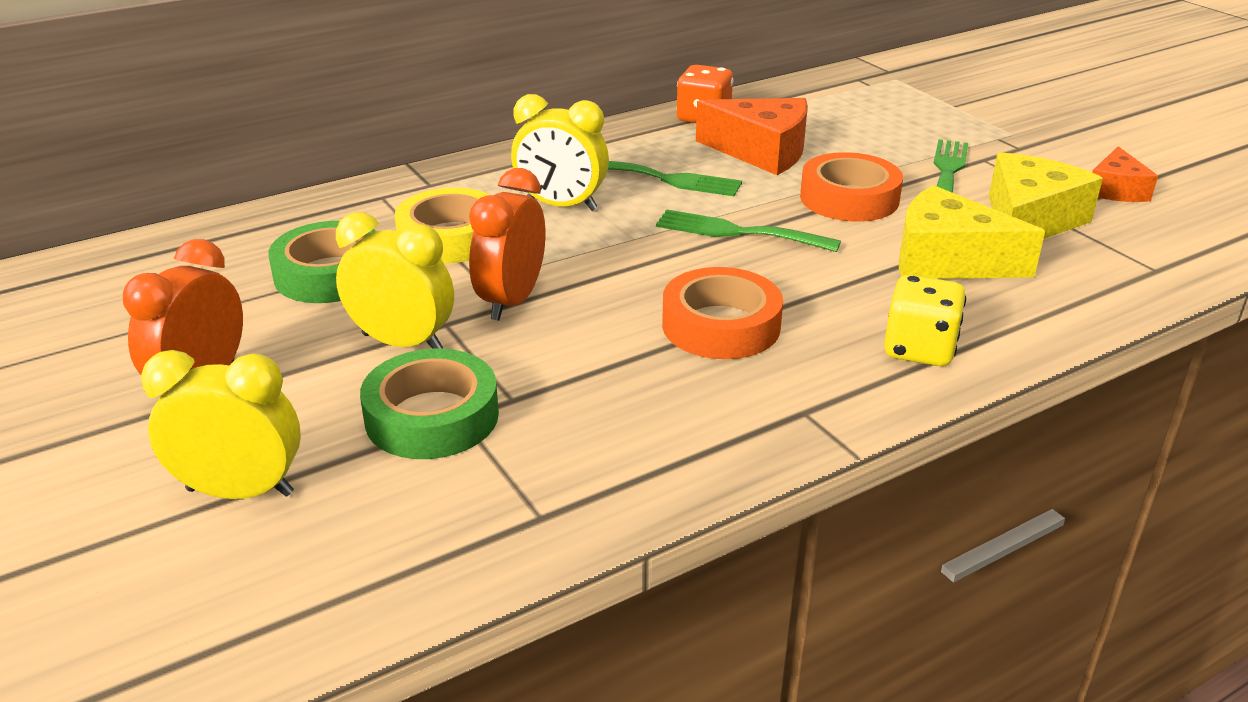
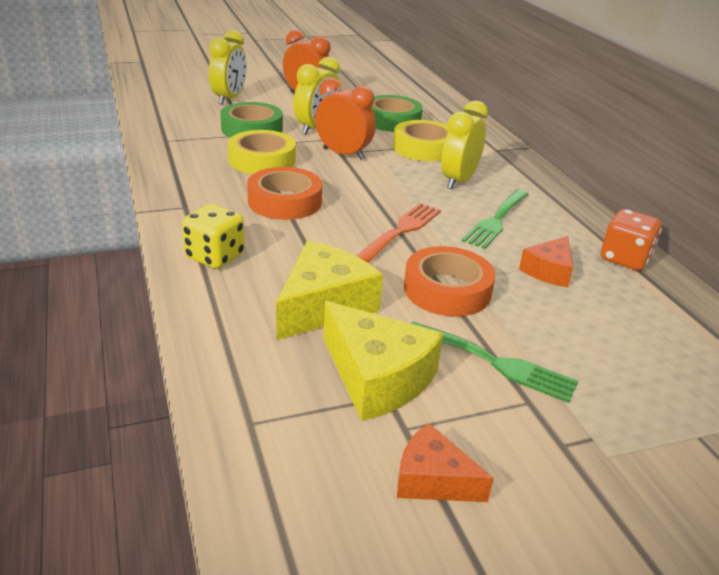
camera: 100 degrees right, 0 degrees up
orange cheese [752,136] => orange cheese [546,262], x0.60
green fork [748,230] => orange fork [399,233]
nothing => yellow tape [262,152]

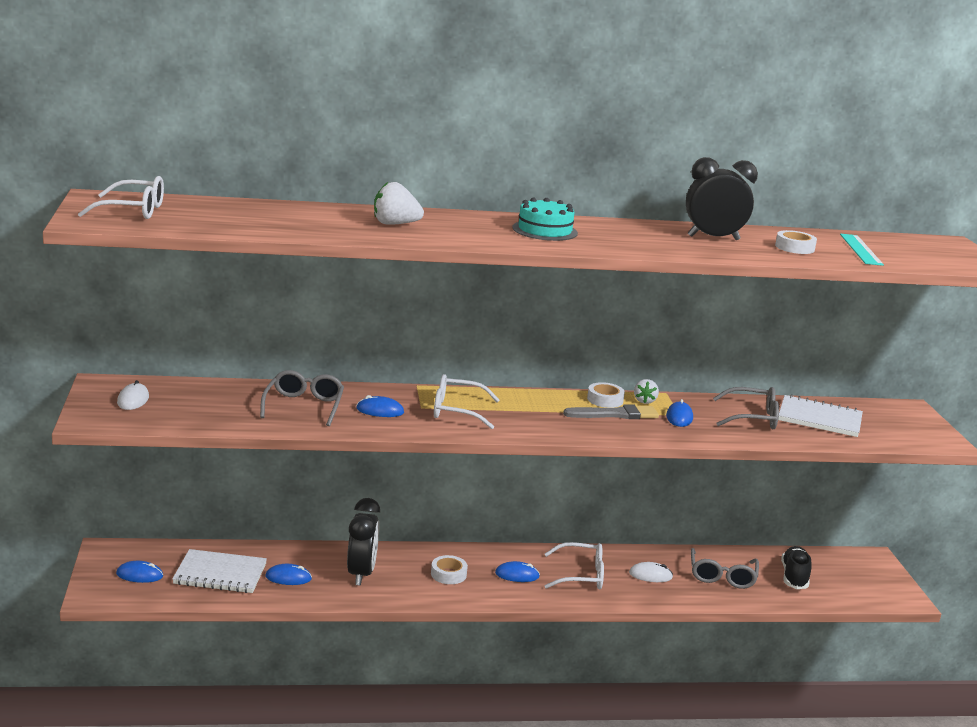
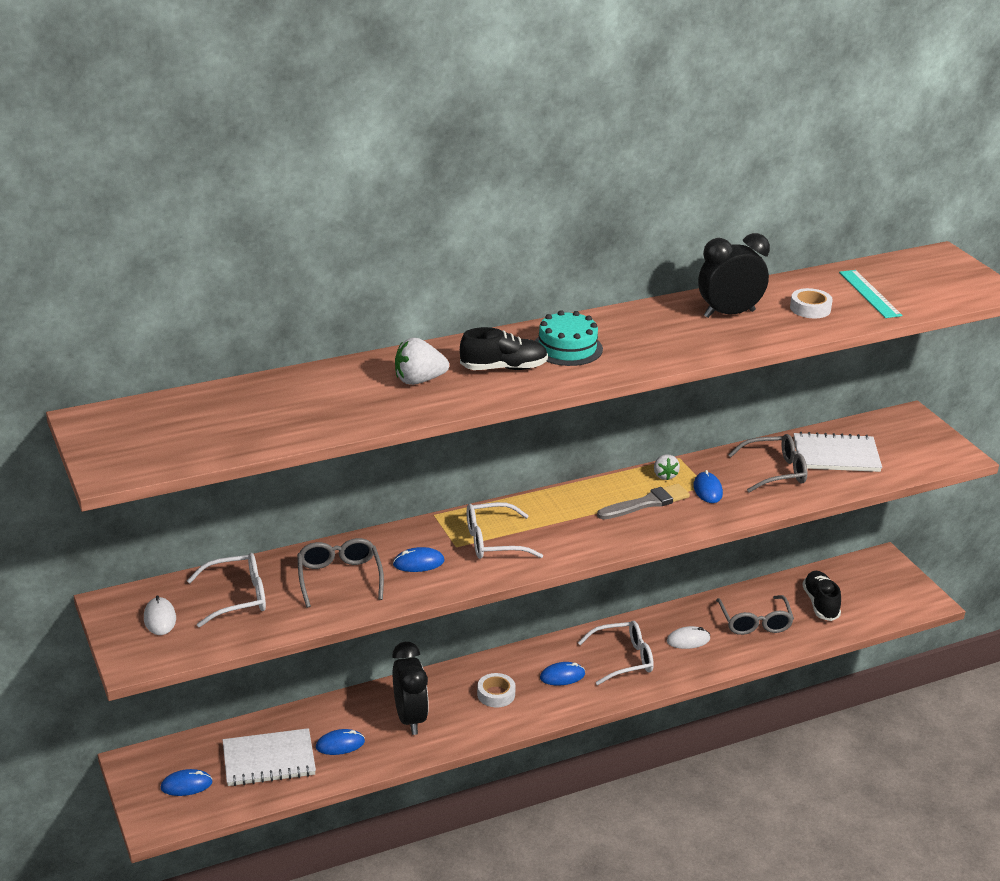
camera: 15 degrees left, 10 degrees up
white glasses [121,197] => white glasses [226,590], moved
white tape [606,395] => nothing
nothing => black shoe [504,348]

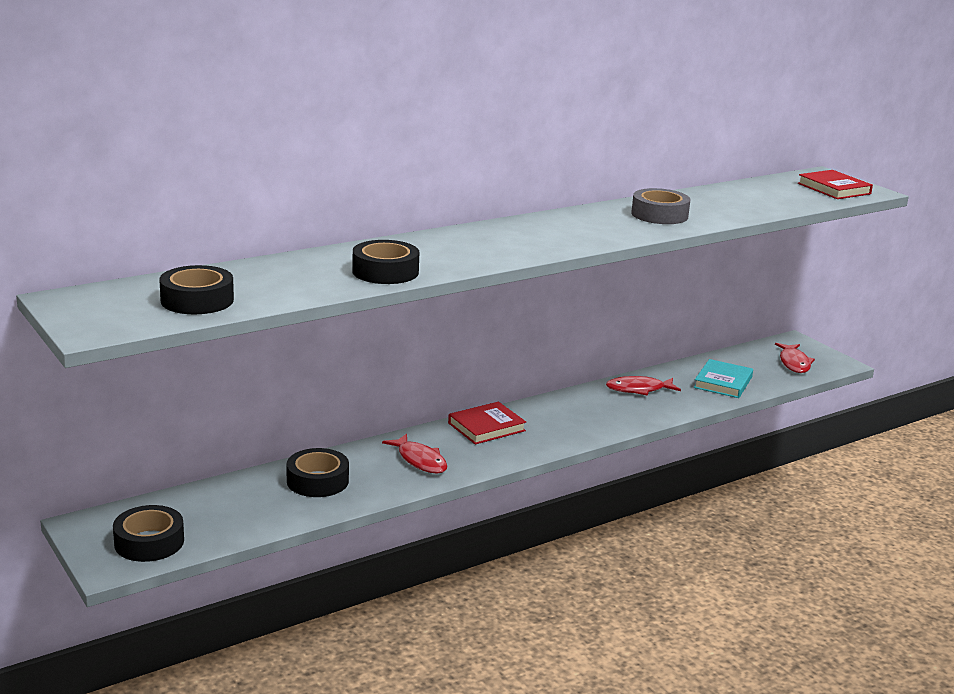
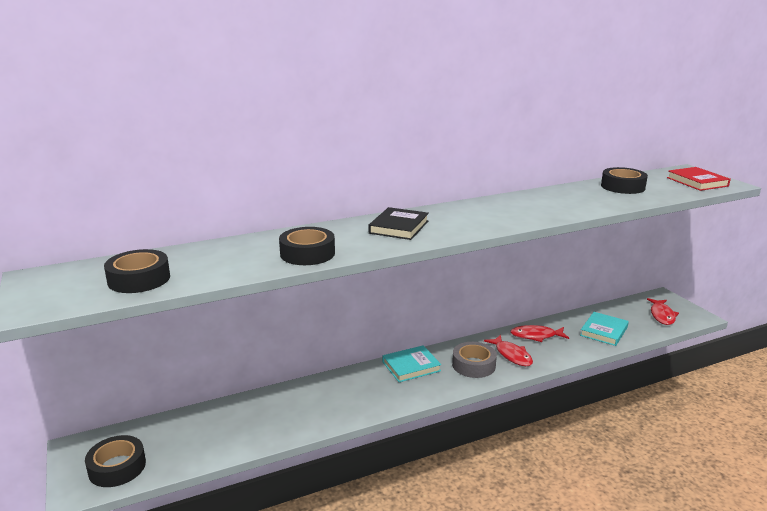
camera: 10 degrees right, 0 degrees up
grey tape [660,206] => grey tape [474,360], moved
red book [487,423] => turquoise book [412,363]
red fish [414,454] => red fish [508,350], moved
black tape [317,472] => black tape [624,180], moved
nothing => black book [398,223]

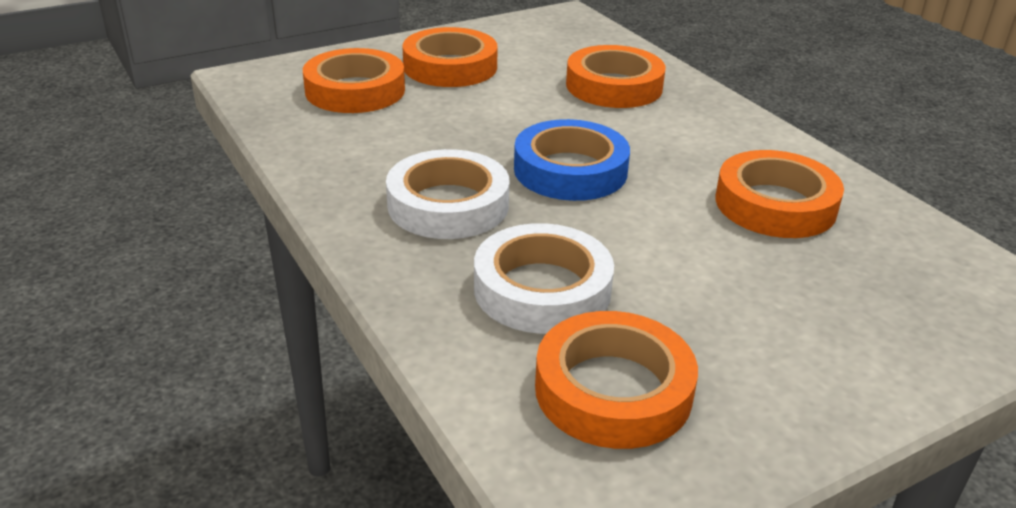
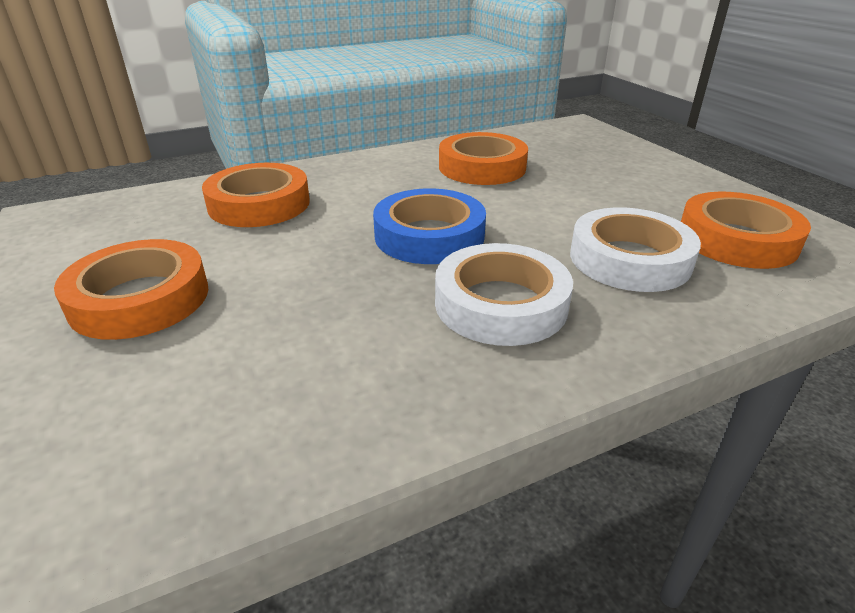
camera: 85 degrees left, 0 degrees up
orange tape [354,80] => nothing

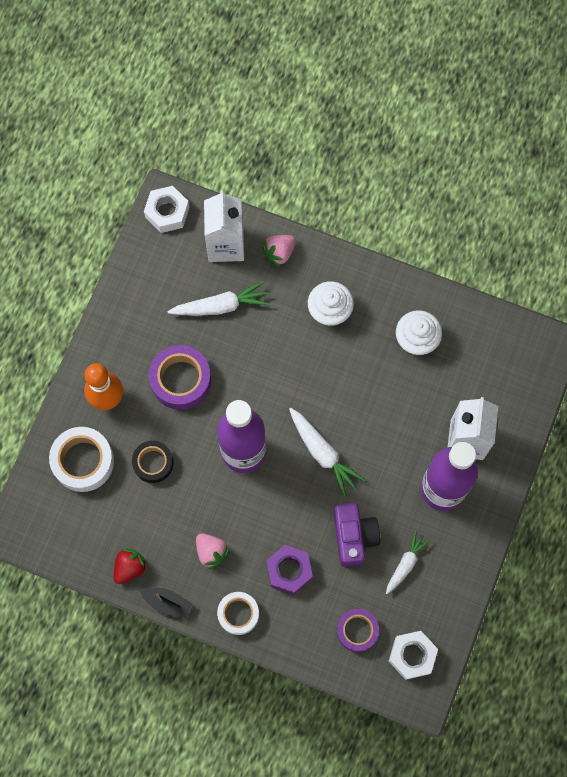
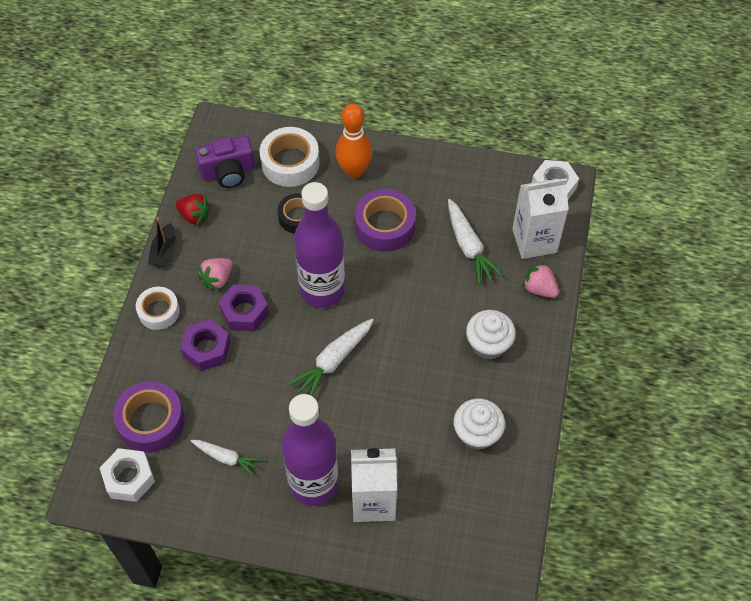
camera: 80 degrees right, 15 degrees down
purple camera [357,535] => purple camera [225,162], moved
purple tape [358,630] => purple tape [149,416], x1.53
nothing => purple nut [244,307]

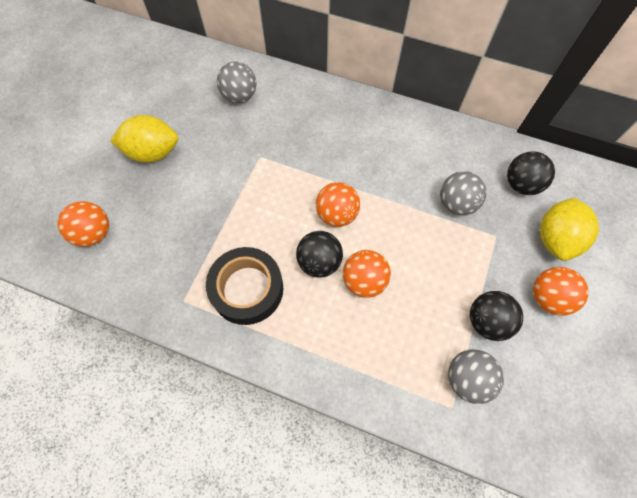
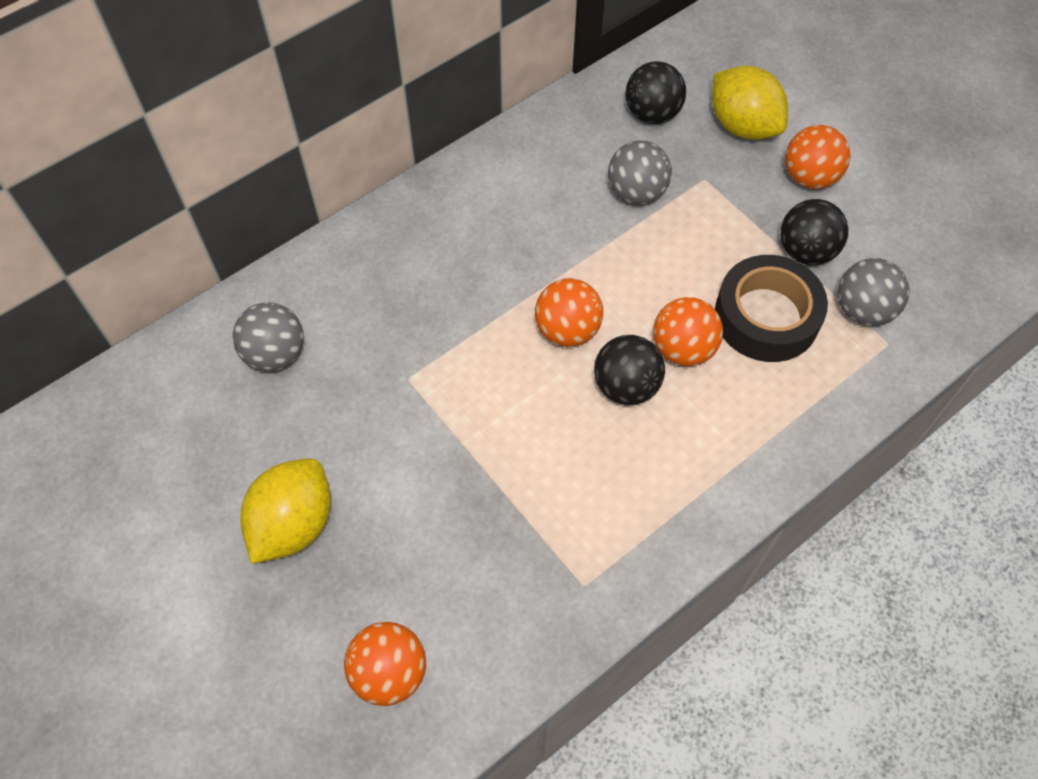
camera: 60 degrees left, 5 degrees down
black tape [244,286] => black tape [771,308], moved

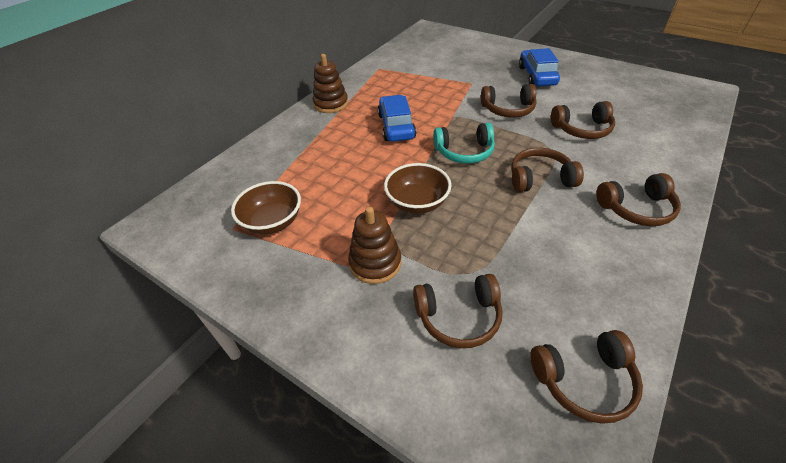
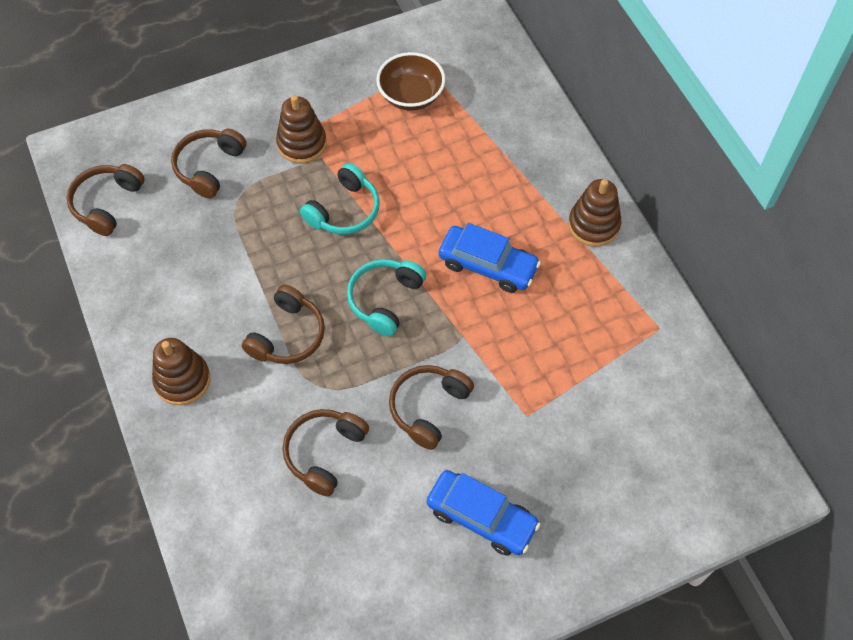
camera: 120 degrees right, 15 degrees up
brown bowl [417,188] => turquoise headphones [340,199]
brown headphones [638,199] => brown stacking toy [181,371]

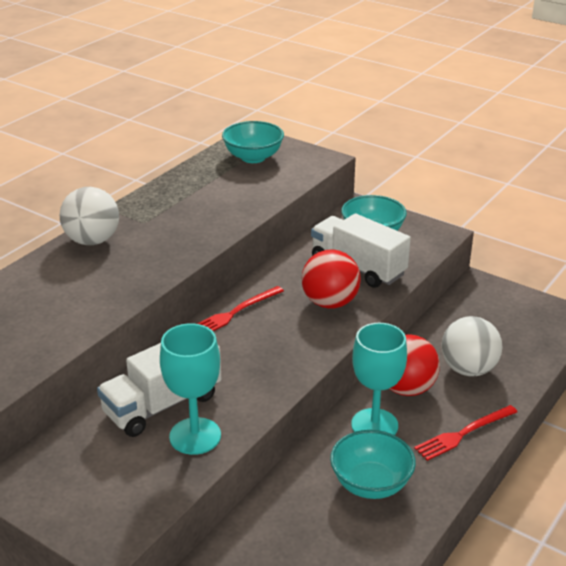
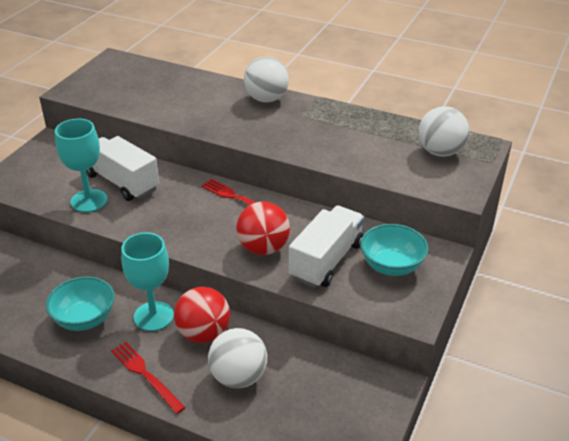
camera: 80 degrees right, 5 degrees up
turquoise bowl [253,142] => white ball [443,131]

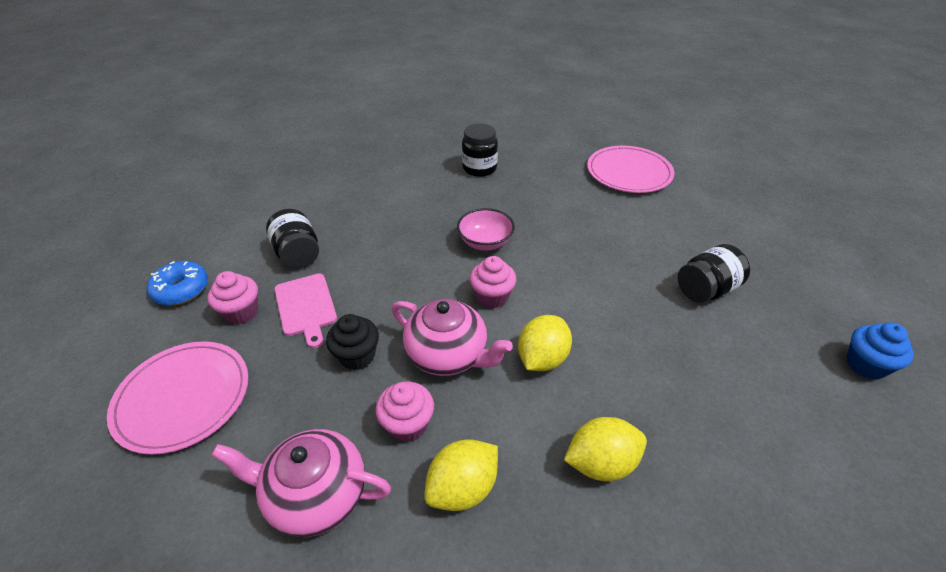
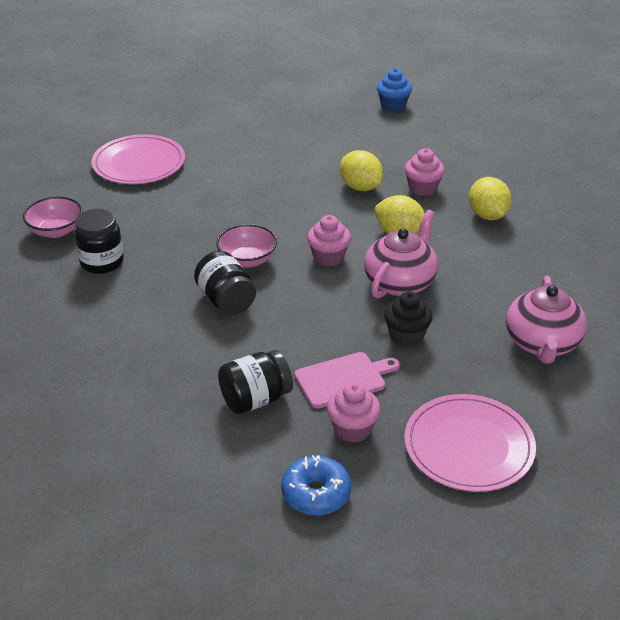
camera: 90 degrees left, 5 degrees down
black jar [714,273] => black jar [225,283], moved
pink cupcake [404,412] => pink cupcake [424,172], moved
yellow lemon [461,475] => yellow lemon [361,170], moved
nothing => pink bowl [52,217]

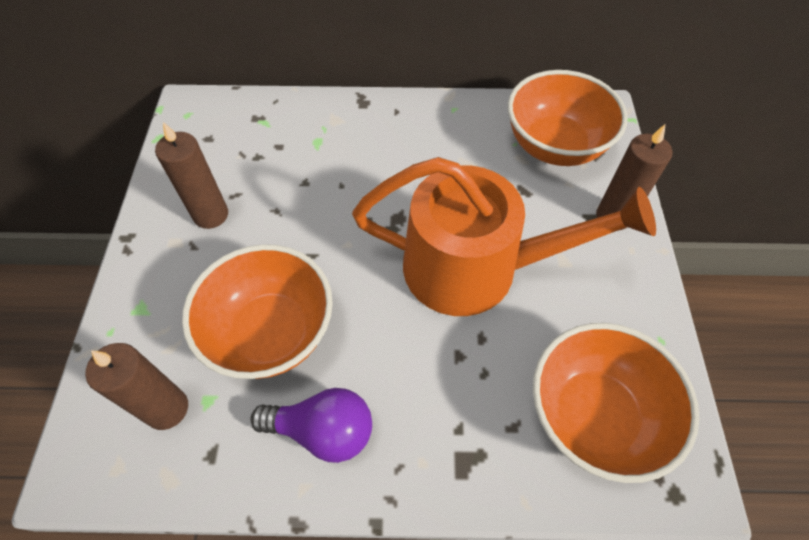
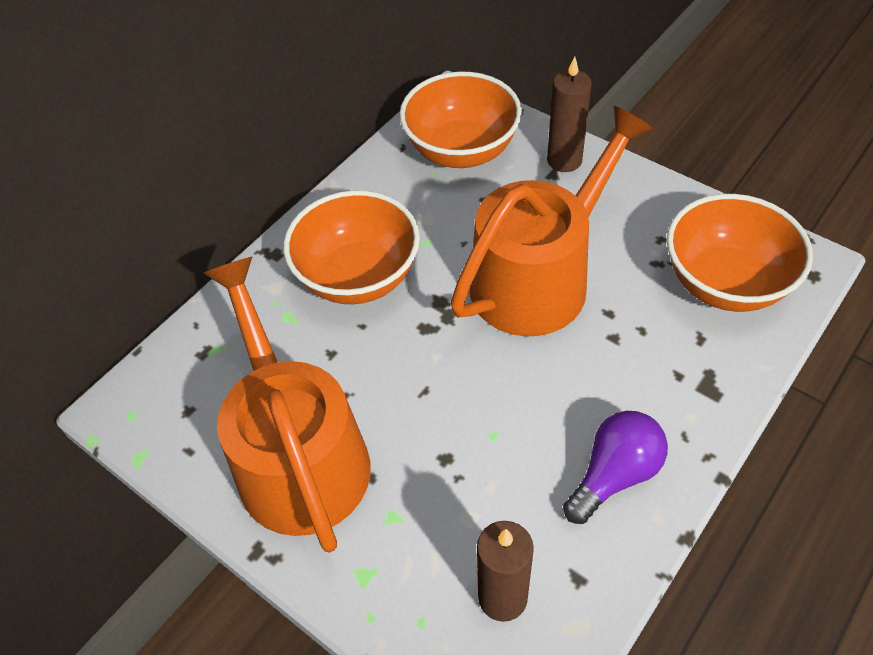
camera: 50 degrees left, 5 degrees down
brown candle [191,175] => orange watering can [287,405]
orange bowl [257,311] => orange bowl [351,247], moved

